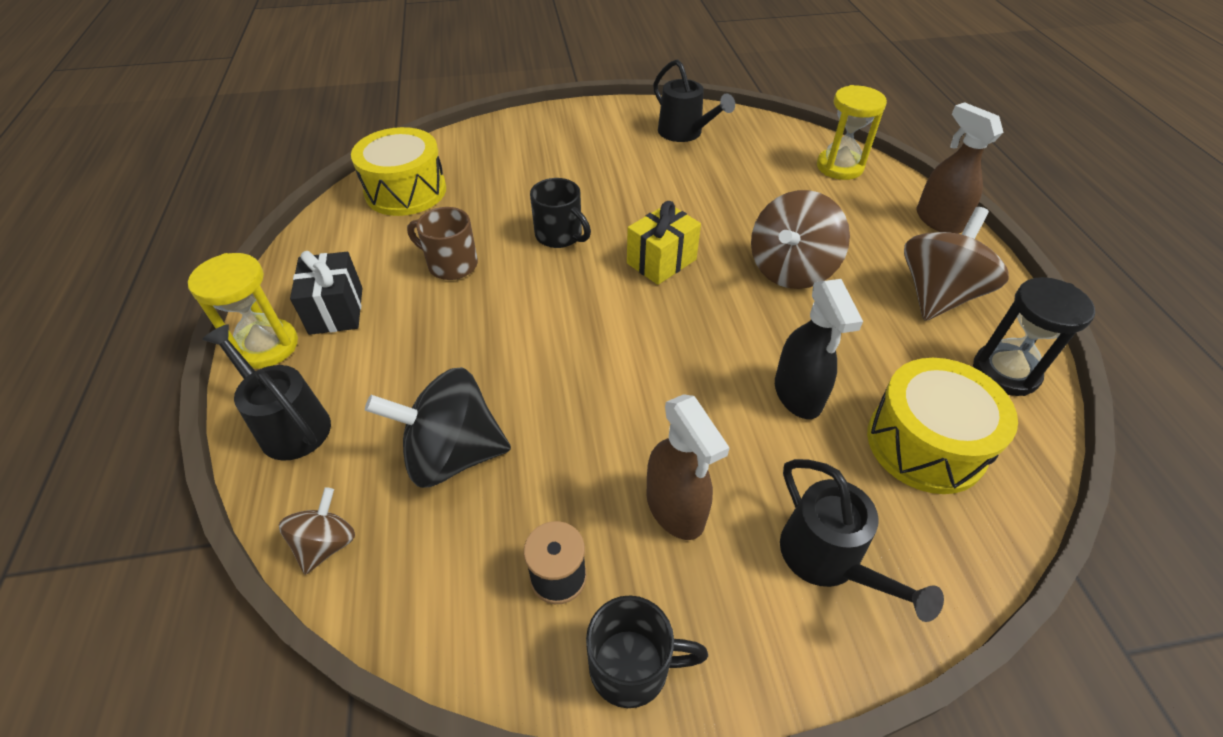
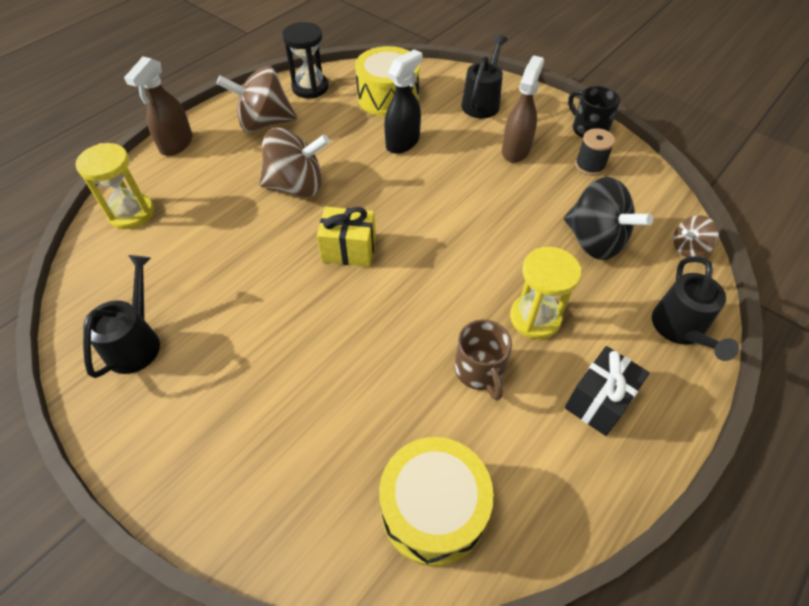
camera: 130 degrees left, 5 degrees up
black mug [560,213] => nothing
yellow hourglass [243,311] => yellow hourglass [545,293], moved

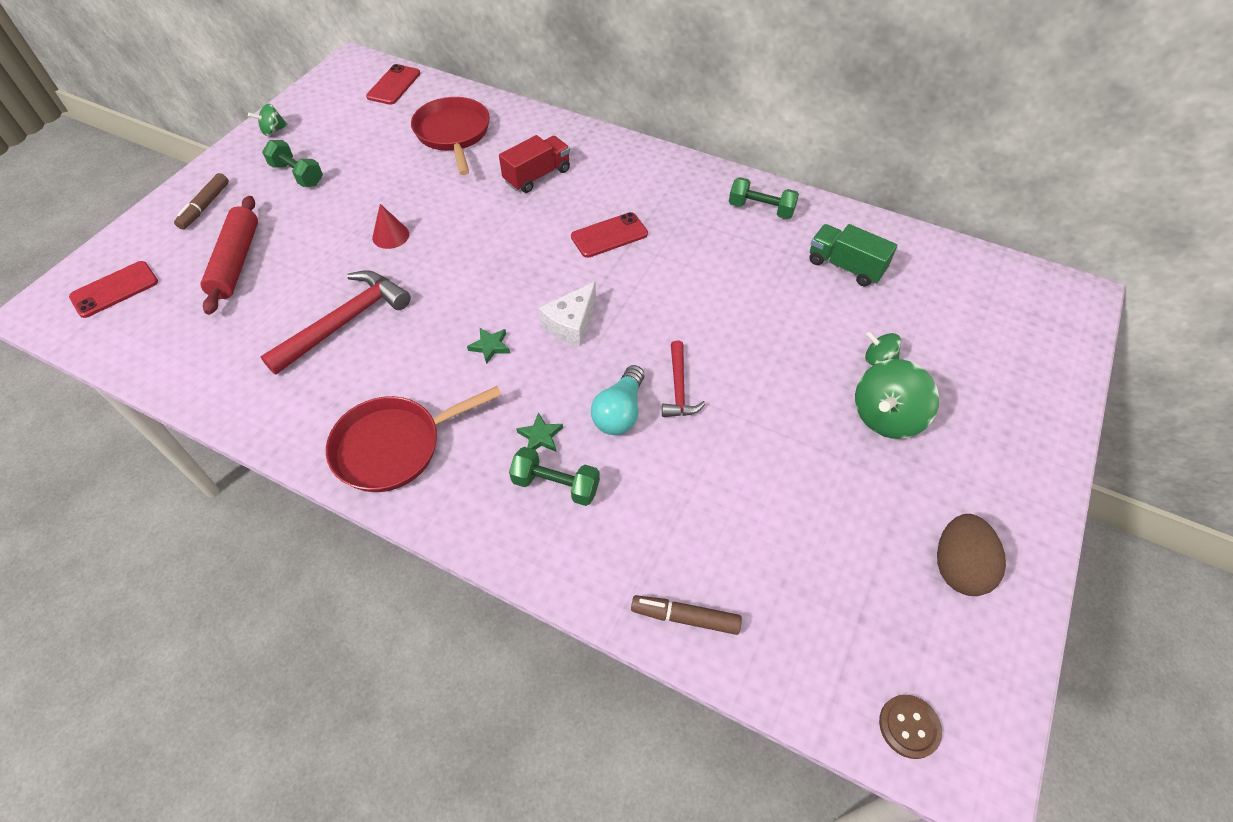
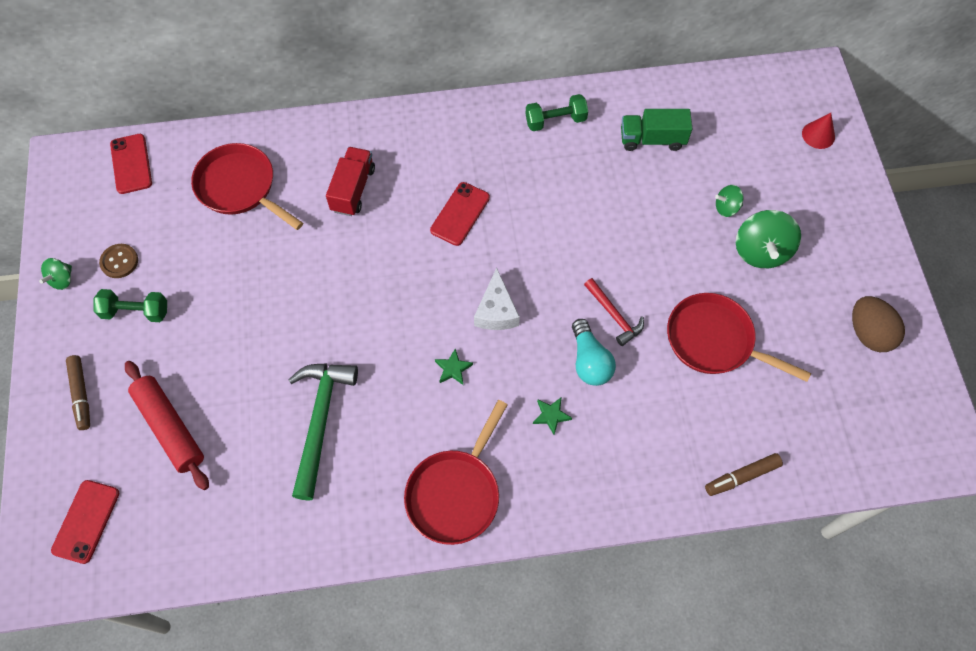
camera: 35 degrees left, 10 degrees up
red cone [390,226] => red cone [818,131], moved
red hammer [335,322] => green hammer [323,431]
green dumbbell [554,476] => nothing
brown button [910,727] => brown button [118,261], moved
nothing => red pan [739,337]

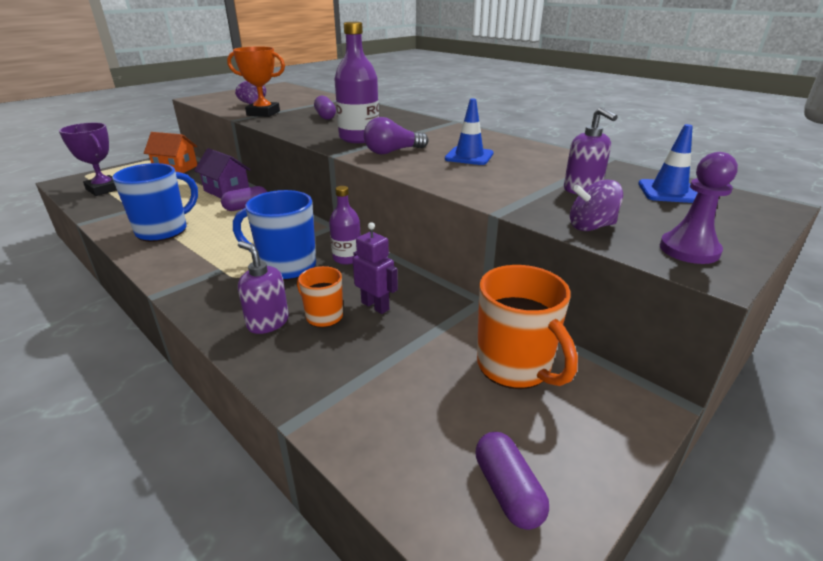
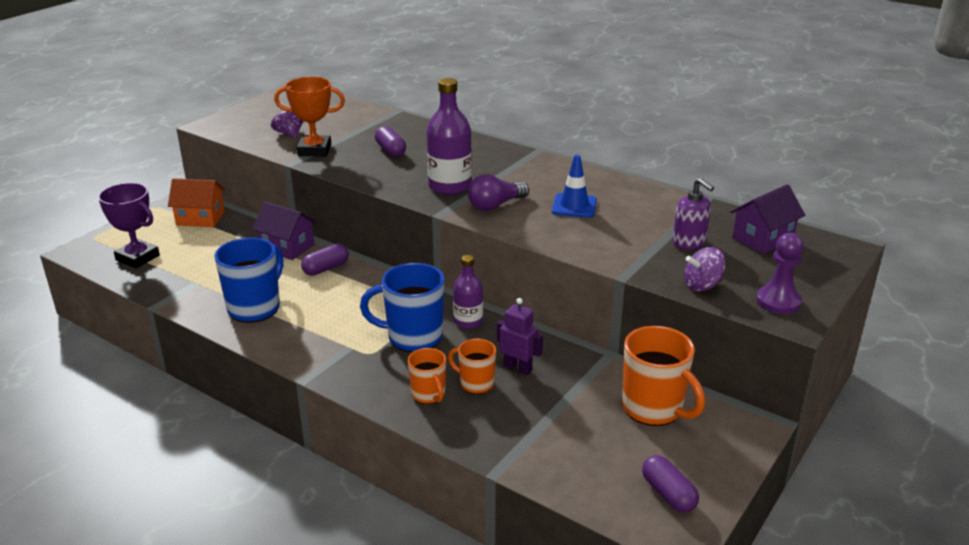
camera: 10 degrees left, 0 degrees up
blue traffic cone [668,163] => purple house [767,219]
purple soap dispenser [263,287] => orange mug [427,376]

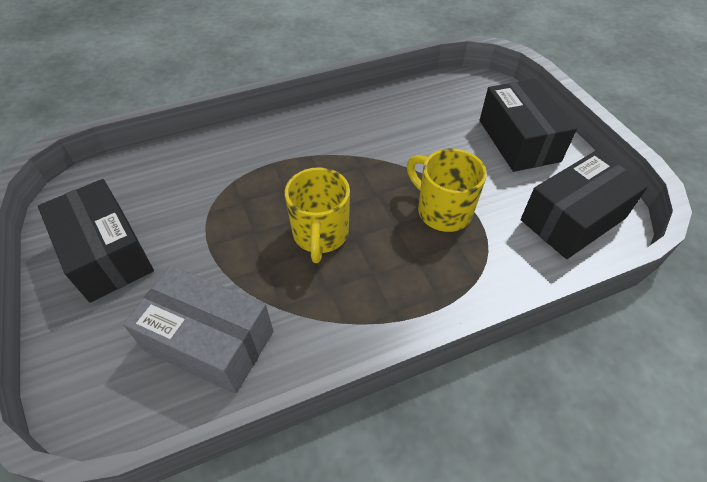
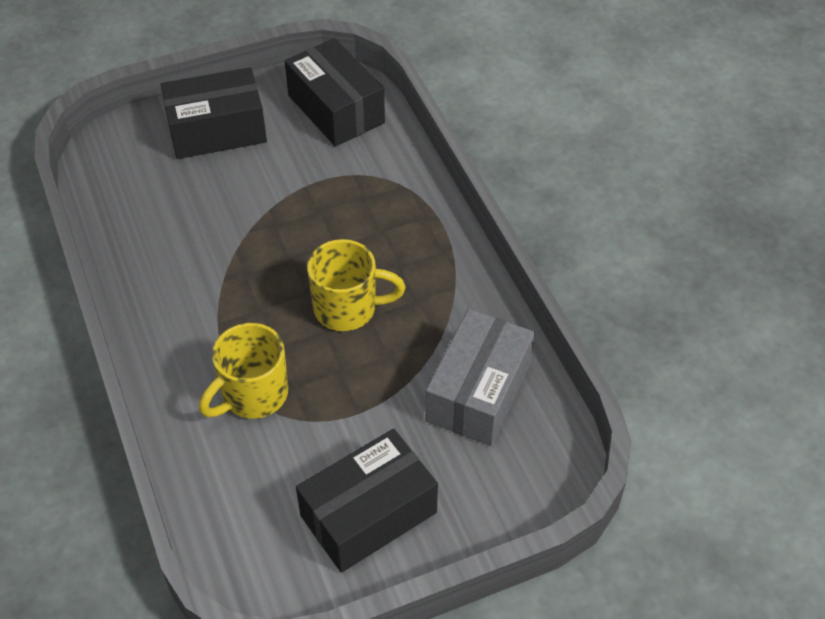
camera: 90 degrees left, 0 degrees up
yellow mug [447,190] => yellow mug [243,371], moved

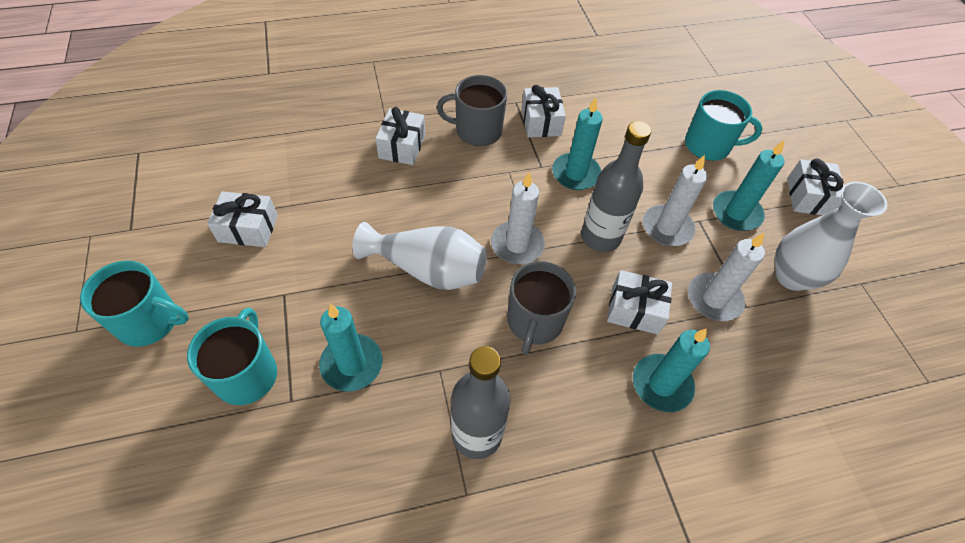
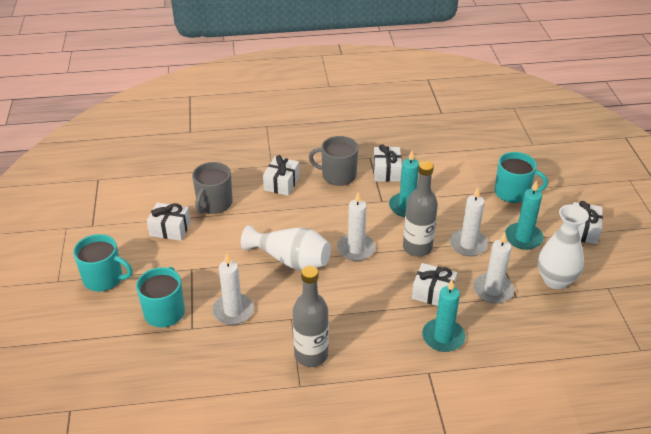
camera: 10 degrees right, 15 degrees down
grey mug [541,308] => grey mug [212,188], moved
turquoise candle [351,348] => white candle [233,289]

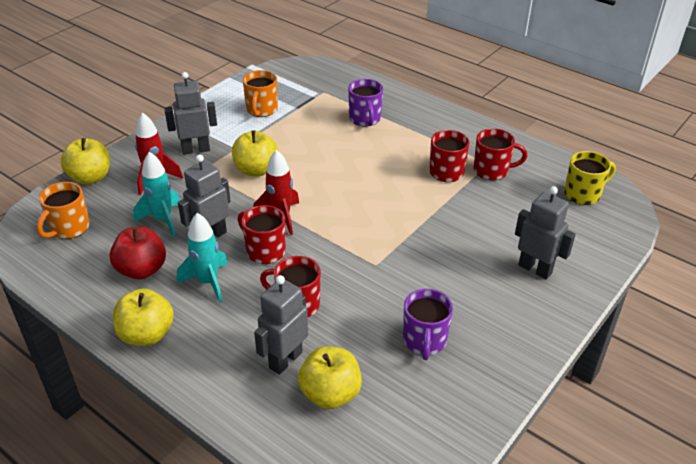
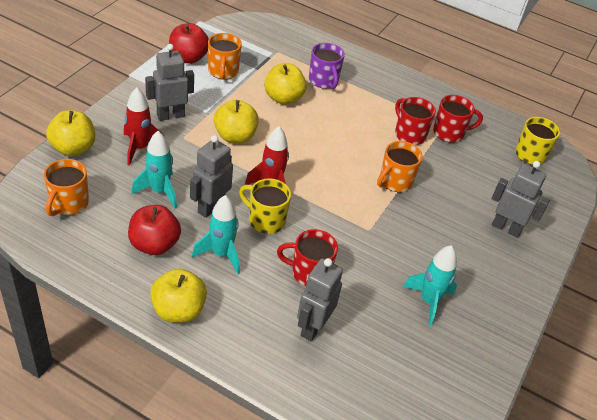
camera: 15 degrees left, 5 degrees up
red mug [262,234] => yellow mug [265,206]
purple mug [428,324] => turquoise rocket [430,285]
yellow apple [330,377] => yellow apple [285,84], moved
nothing => red apple [189,43]
nothing => orange mug [400,166]

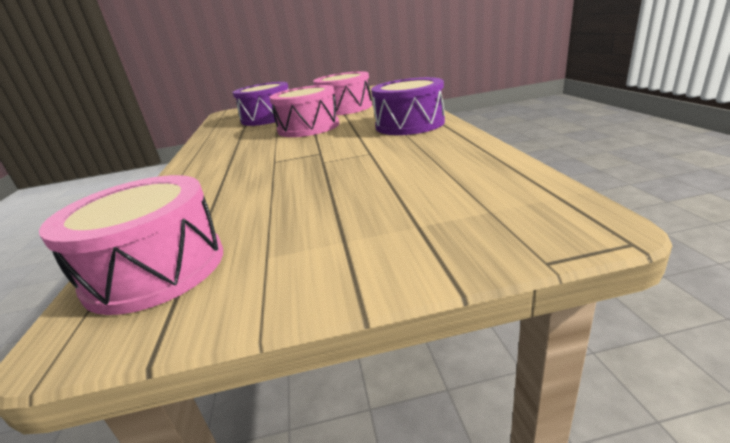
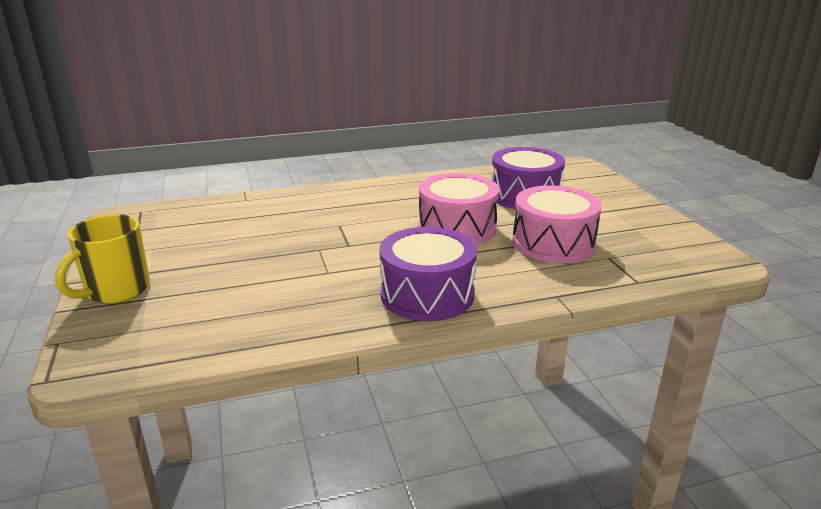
camera: 80 degrees right, 0 degrees up
pink drum [131,245] => nothing
nothing => yellow mug [102,259]

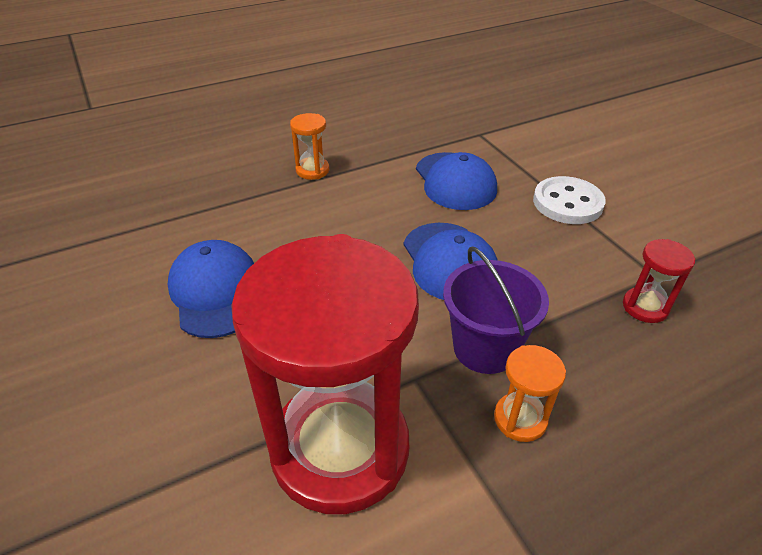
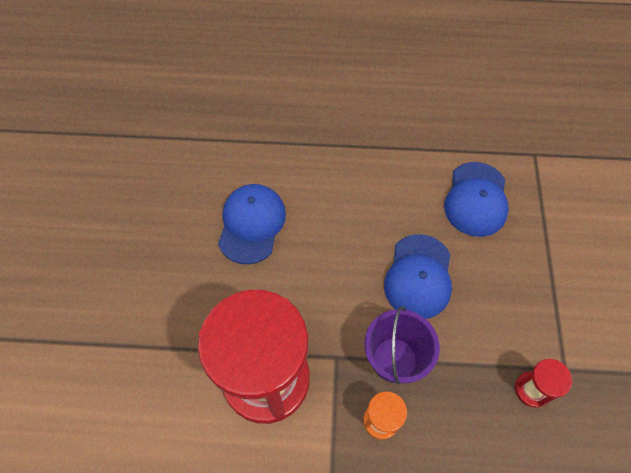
camera: 30 degrees right, 20 degrees up
orange hourglass [309,146] => nothing
white button [569,200] => nothing

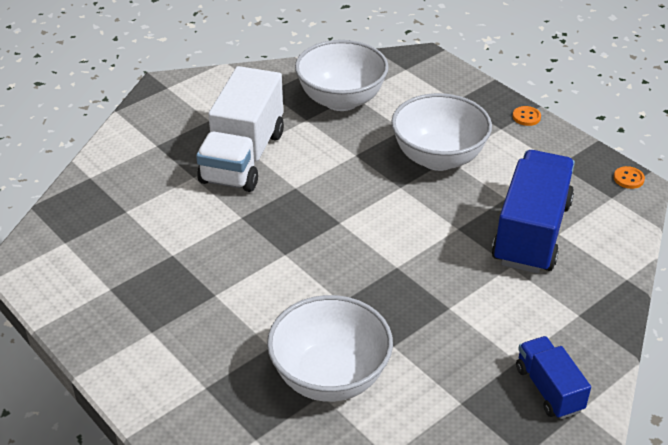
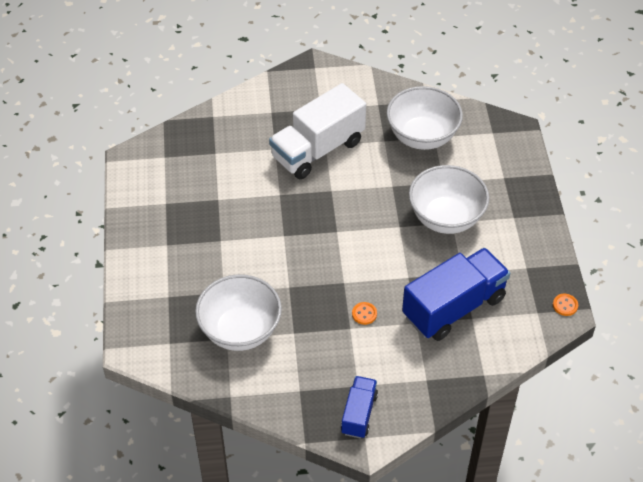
camera: 35 degrees right, 10 degrees up
orange button [527,116] => orange button [364,313], moved

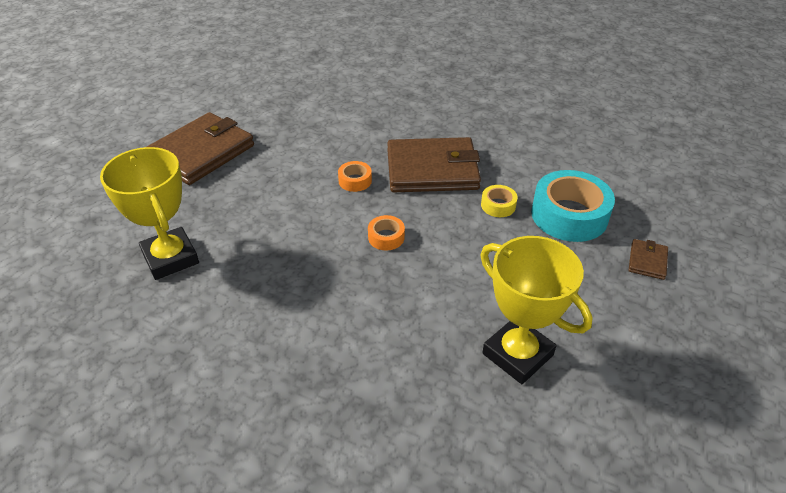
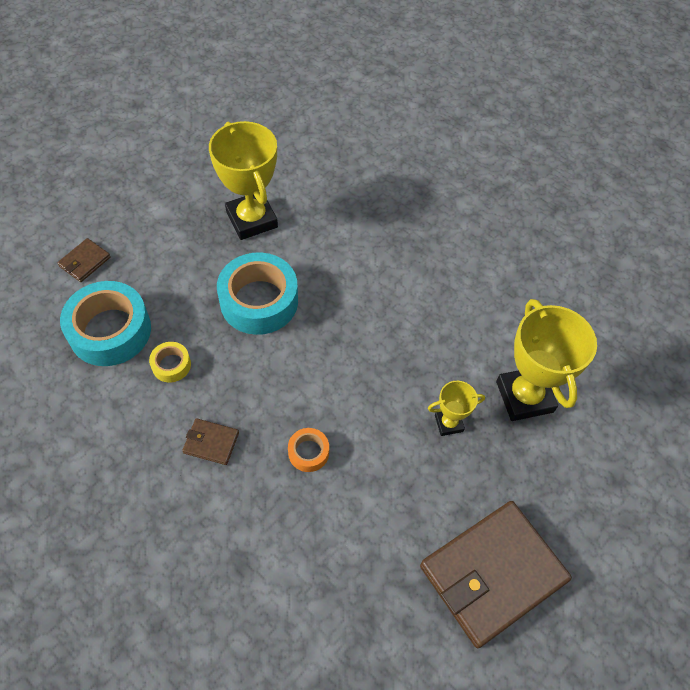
camera: 165 degrees left, 15 degrees up
brown wallet [434,164] => brown wallet [210,441], x0.43
orange tape [386,233] => nothing
nothing => turquoise tape [257,293]
nothing => yellow trophy [456,408]

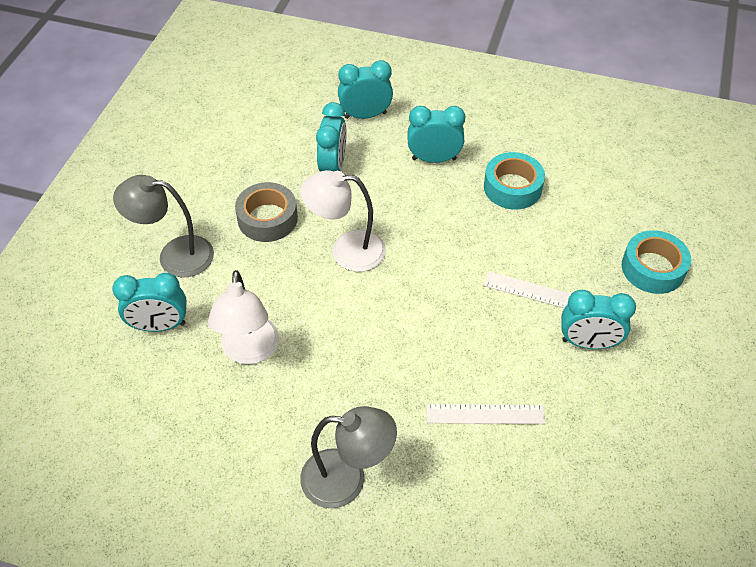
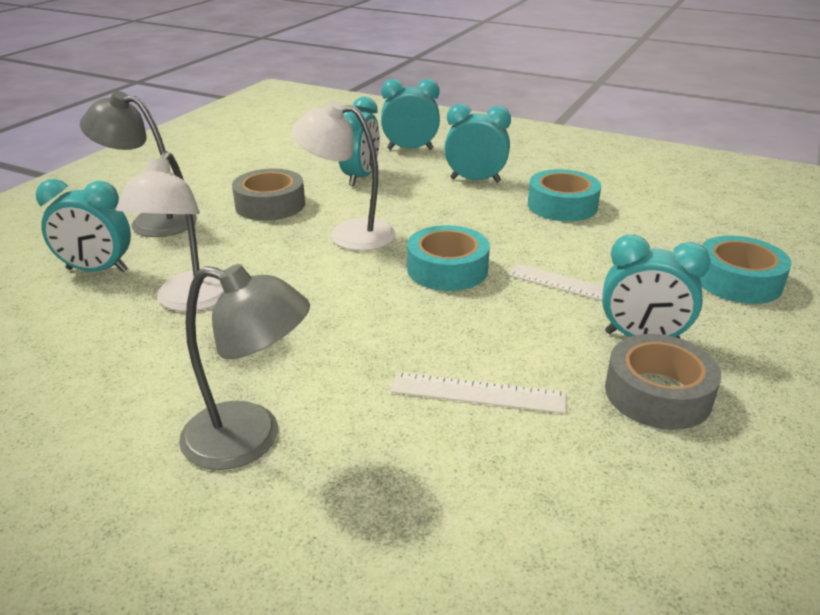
camera: 10 degrees right, 20 degrees down
nothing => turquoise tape [448,258]
nothing => grey tape [663,382]

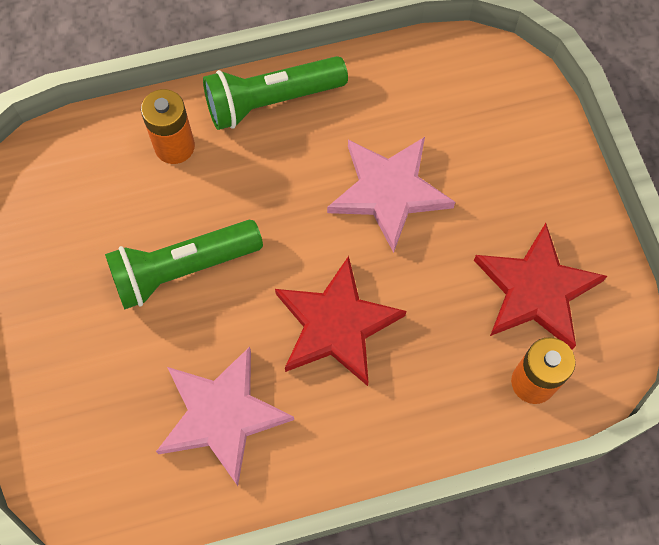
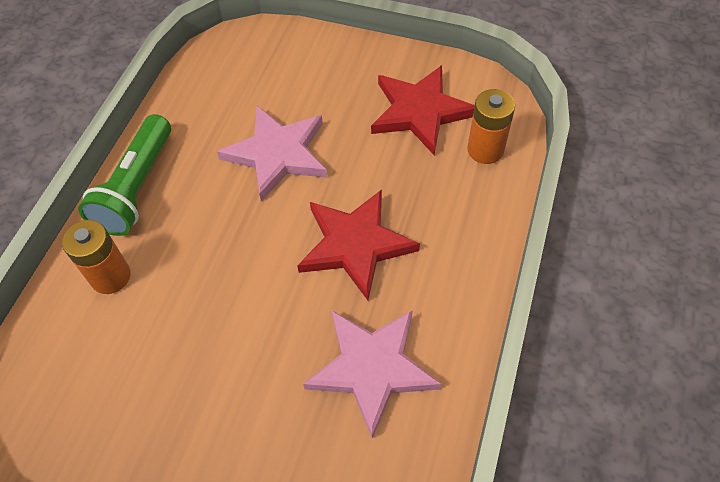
camera: 55 degrees left, 10 degrees down
green flashlight [184,265] => nothing

